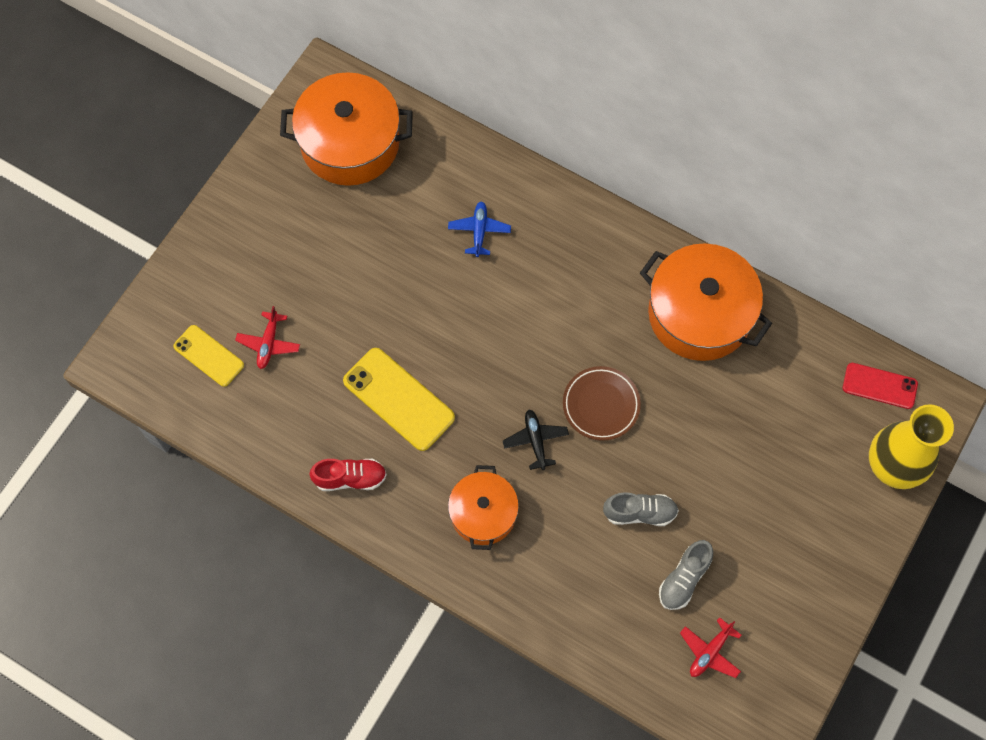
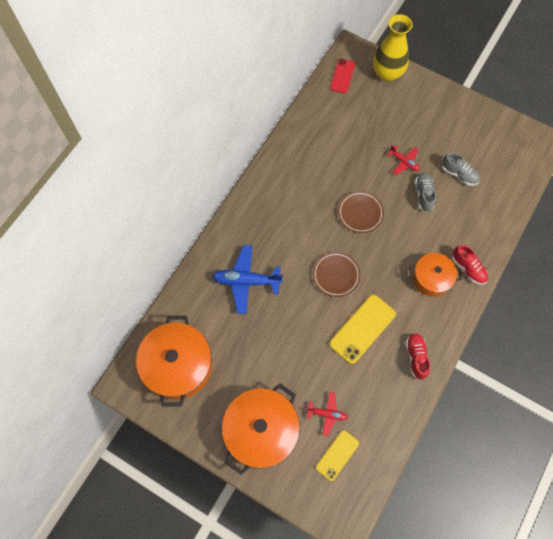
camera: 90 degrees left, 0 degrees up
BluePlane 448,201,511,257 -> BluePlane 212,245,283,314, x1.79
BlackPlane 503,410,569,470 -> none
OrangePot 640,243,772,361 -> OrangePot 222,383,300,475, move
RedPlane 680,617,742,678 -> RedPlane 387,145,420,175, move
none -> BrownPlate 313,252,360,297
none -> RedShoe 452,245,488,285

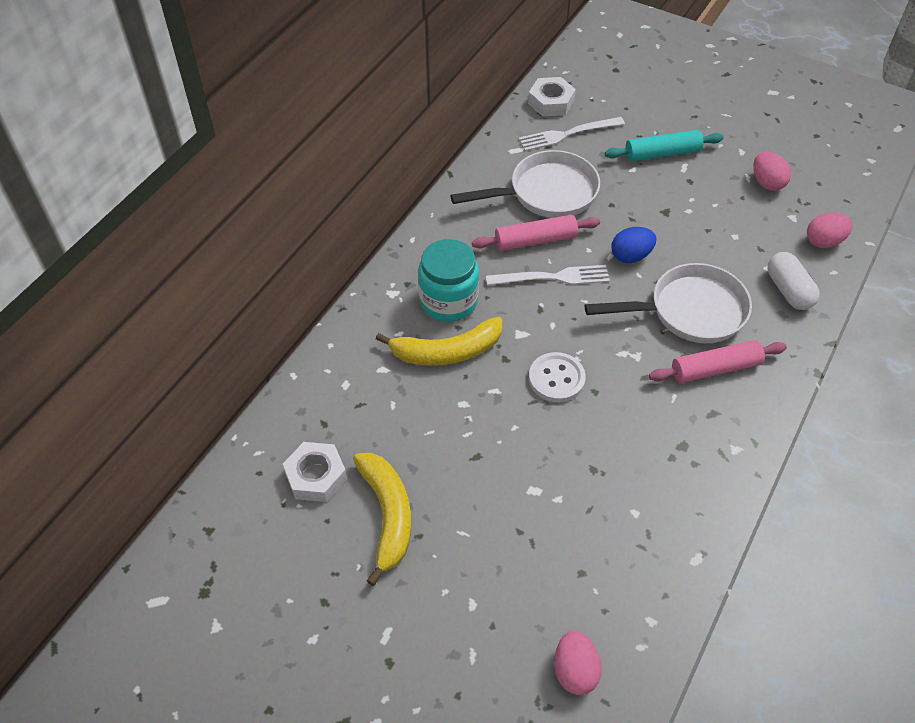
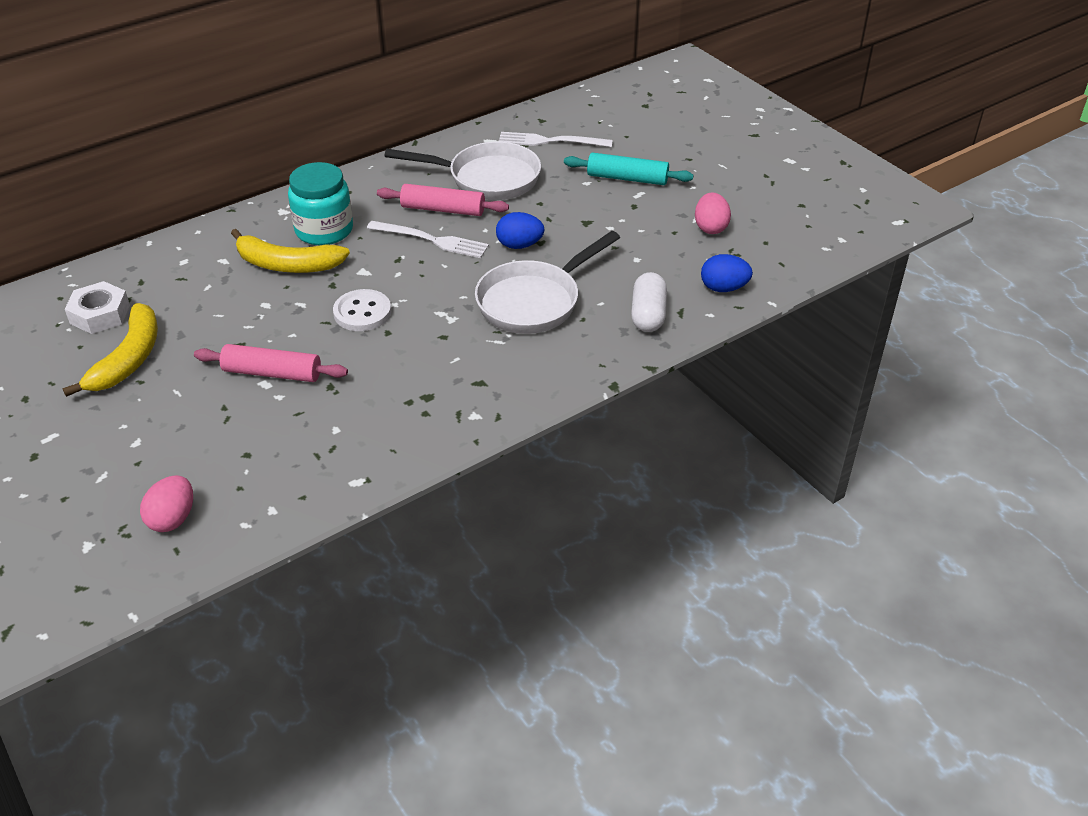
camera: 25 degrees right, 10 degrees down
WhiteNut 528,77,576,116 -> none
WhitePan 585,263,752,343 -> WhitePan 475,231,620,334, 120 degrees clockwise
PinkRollingPin 649,340,787,383 -> PinkRollingPin 194,344,348,382, move
PinkEgg 807,212,853,248 -> BlueEgg 701,254,753,292

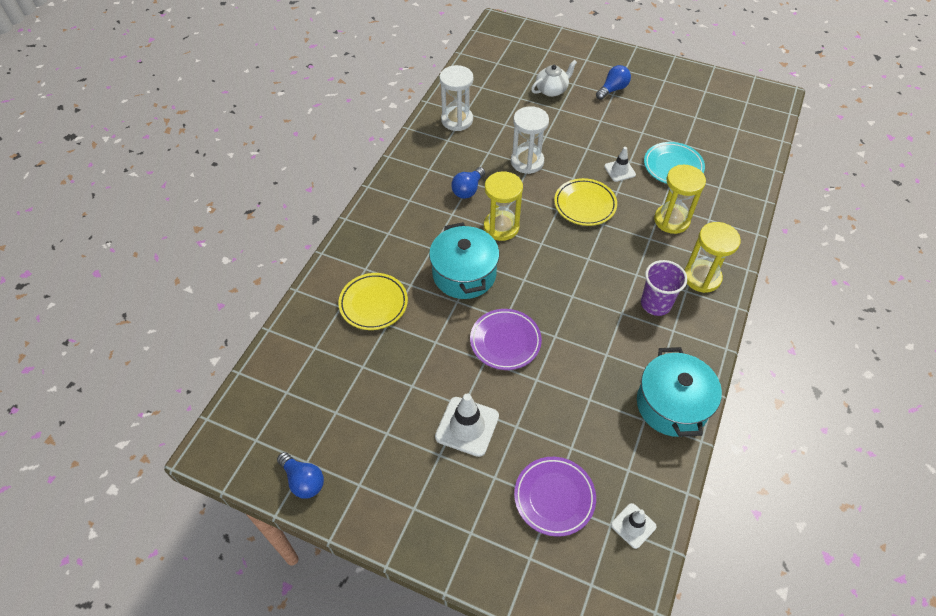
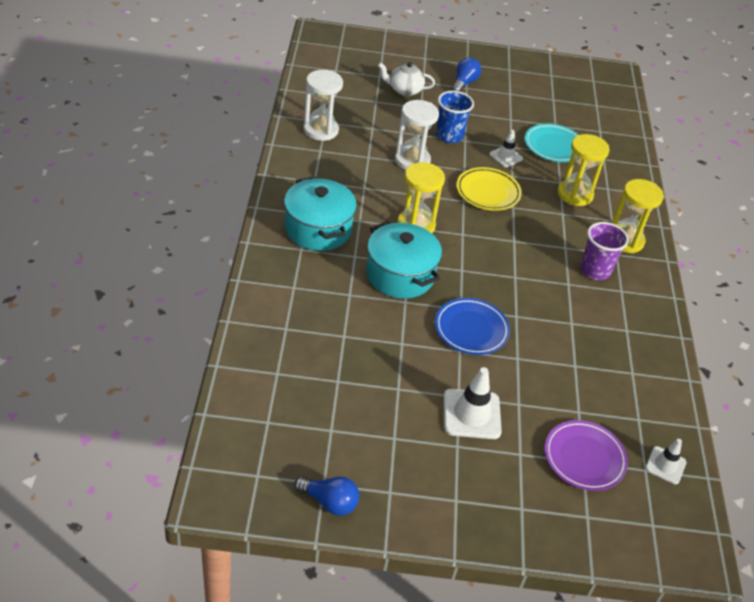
camera: 25 degrees left, 10 degrees down
YellowPlate 338,273,408,330 -> none
BlueLightBulb 451,167,485,199 -> none
PurplePlate 470,309,542,370 -> BluePlate 435,298,510,355
WhiteTeapot 531,60,577,97 -> WhiteTeapot 378,62,435,96, 120 degrees counterclockwise
TurquoisePot 637,347,722,437 -> TurquoisePot 284,177,357,251, move
none -> BlueCup 436,91,474,143

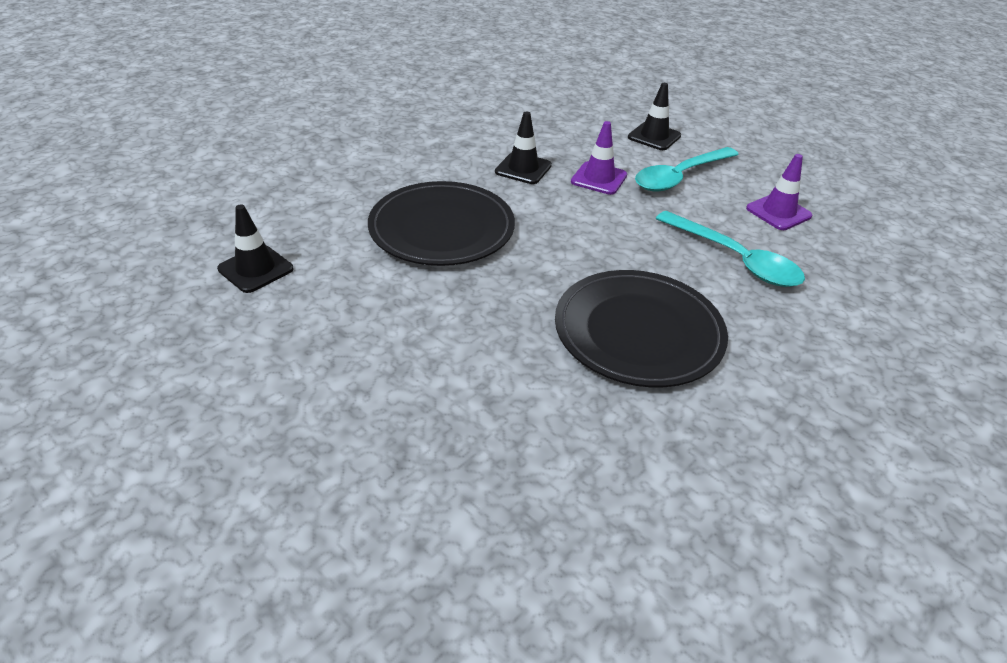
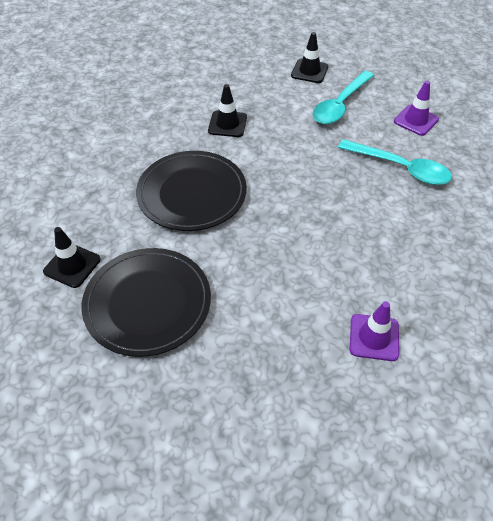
camera: 15 degrees left, 10 degrees up
BlackPlate 555,270,728,387 -> BlackPlate 82,248,211,357, move
PurpleTrafficCone 571,121,627,195 -> PurpleTrafficCone 350,301,399,361, move

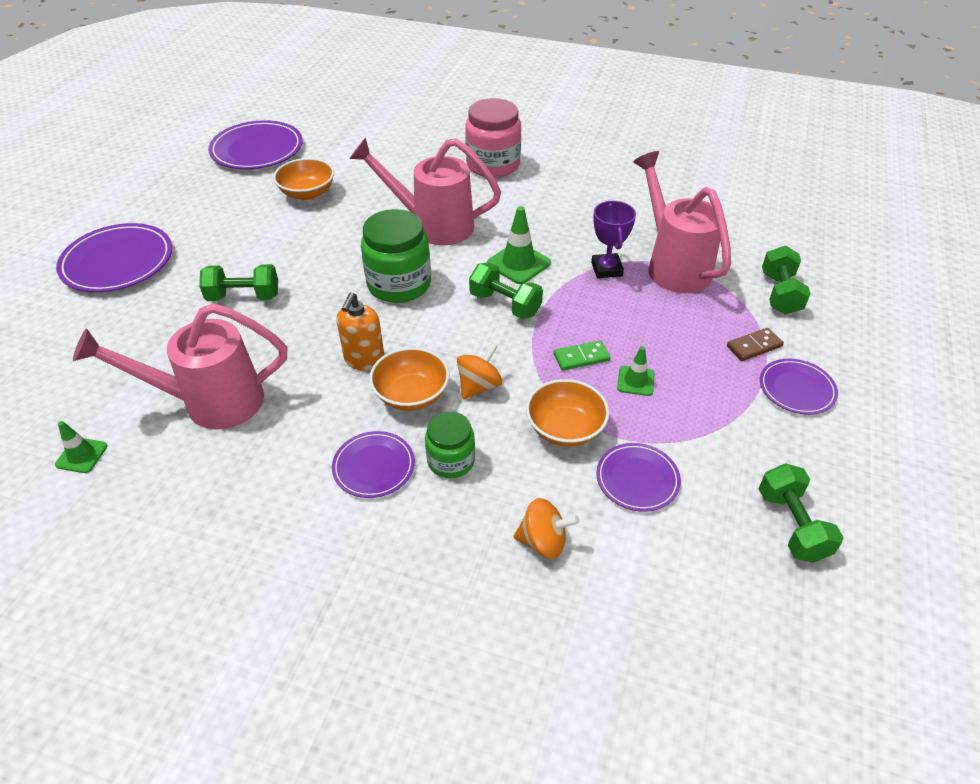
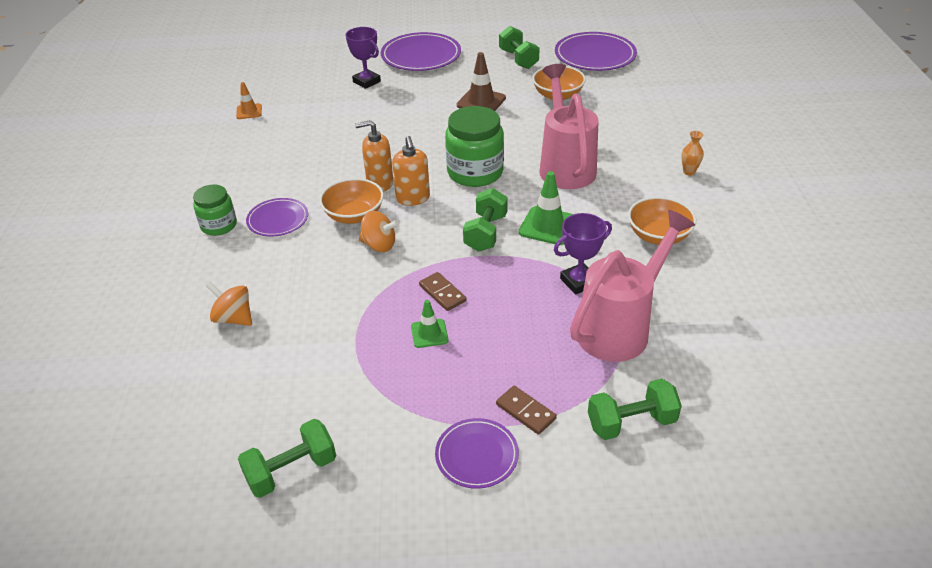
camera: 70 degrees right, 5 degrees down
GreenTrafficCone 55,421,108,473 -> OrangeTrafficCone 236,82,262,119
PinkWateringCan 73,303,287,430 -> none
GreenDumbbell 199,264,278,301 -> GreenDumbbell 499,26,540,69, move
GreenJar 425,411,475,478 -> GreenJar 193,184,237,236, move
PinkJar 465,98,521,178 -> OrangeVase 682,131,704,176
OrangeSpinningTop 514,498,579,559 -> OrangeSpinningTop 206,282,252,326, 135 degrees clockwise
OrangeBowl 526,379,609,447 -> OrangeBowl 628,197,696,245, move
GreenDomino 554,340,611,371 -> BrownDomino 419,272,467,311
PurplePlate 596,443,681,512 -> none
none -> PurpleTrophy 345,27,381,89
none -> OrangeSoapDispenser 392,136,430,206
none -> BrownTrafficCone 457,52,506,111

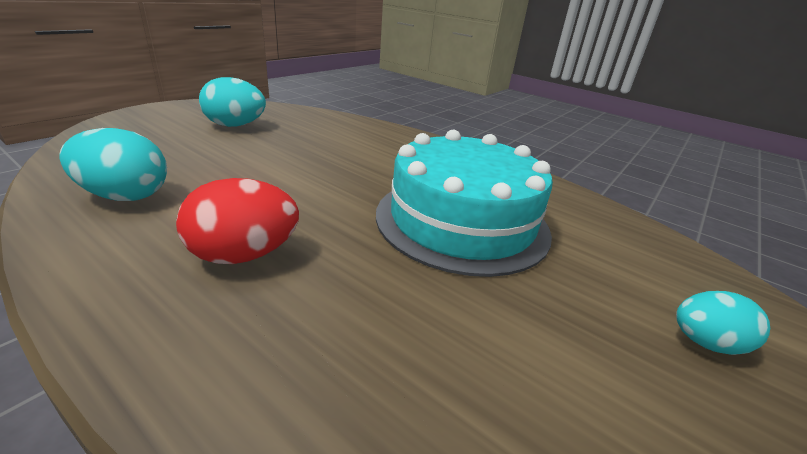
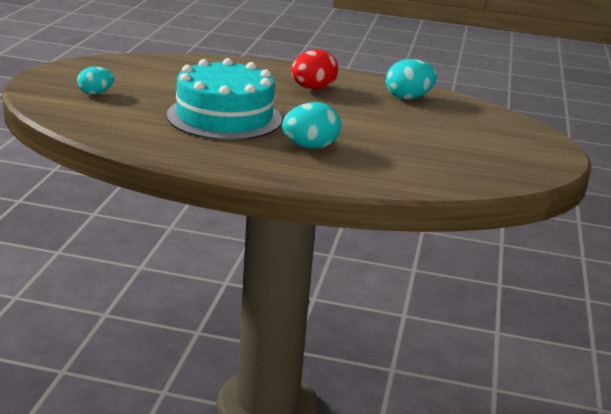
camera: 155 degrees right, 5 degrees down
TurquoiseEgg 199,77,266,127 -> TurquoiseEgg 282,102,341,148, move

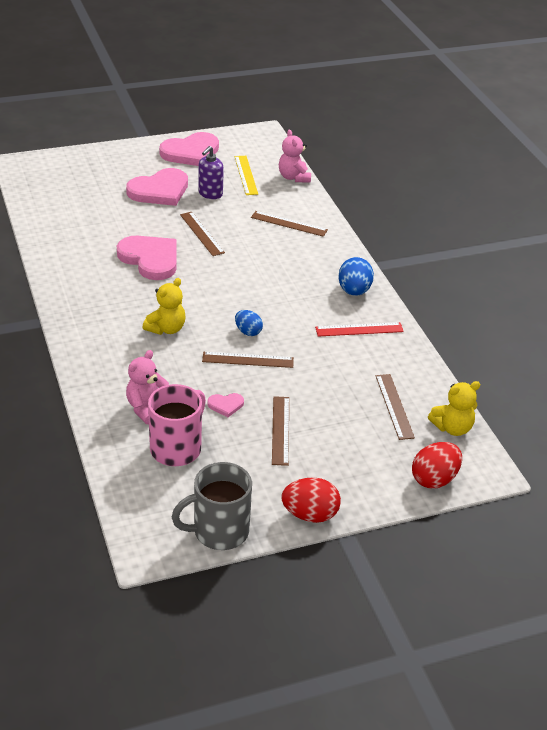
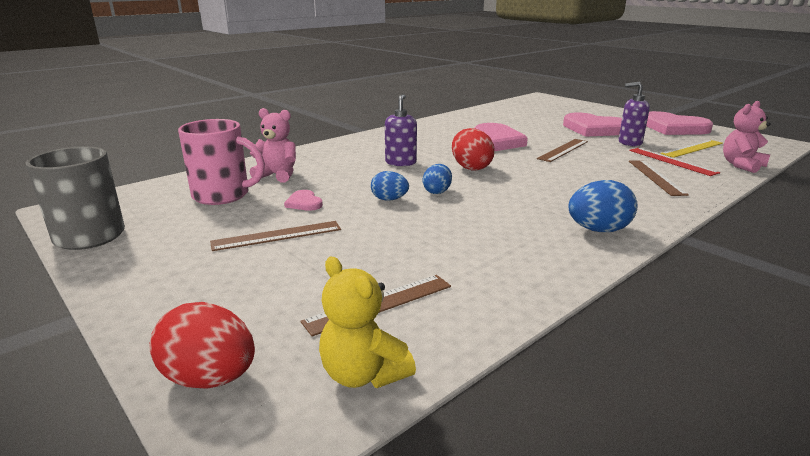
camera: 70 degrees right, 15 degrees down
YellowTeddyBear 142,278,186,335 -> PurpleSoapDispenser 385,94,417,166
BrownRuler 202,352,294,368 -> BlueEgg 371,171,409,201
RedEgg 282,477,341,523 -> RedEgg 452,128,495,170, move
RedRuler 315,322,404,337 -> RedRuler 629,148,720,176, move

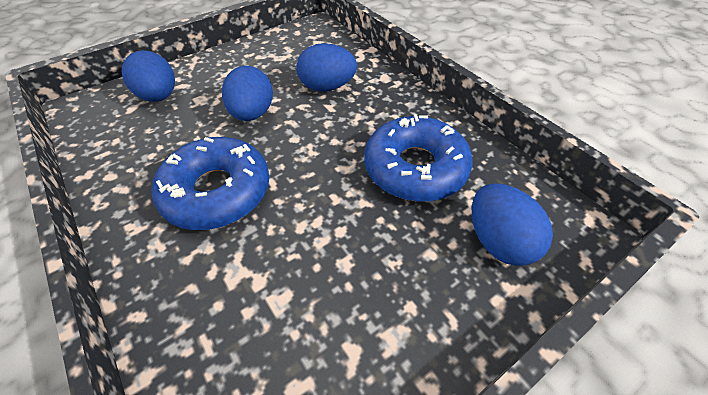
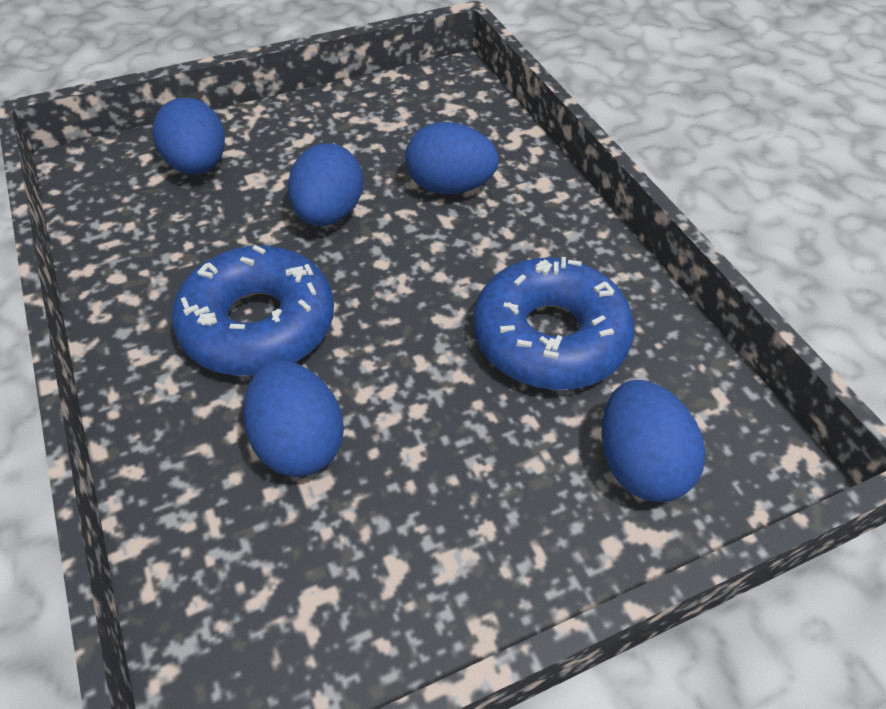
camera: 10 degrees right, 0 degrees up
none -> BlueEgg 243,360,344,477

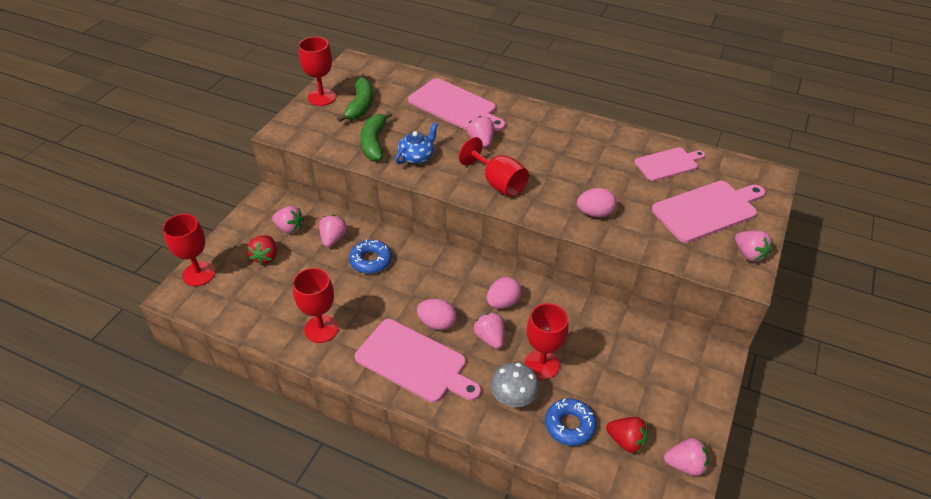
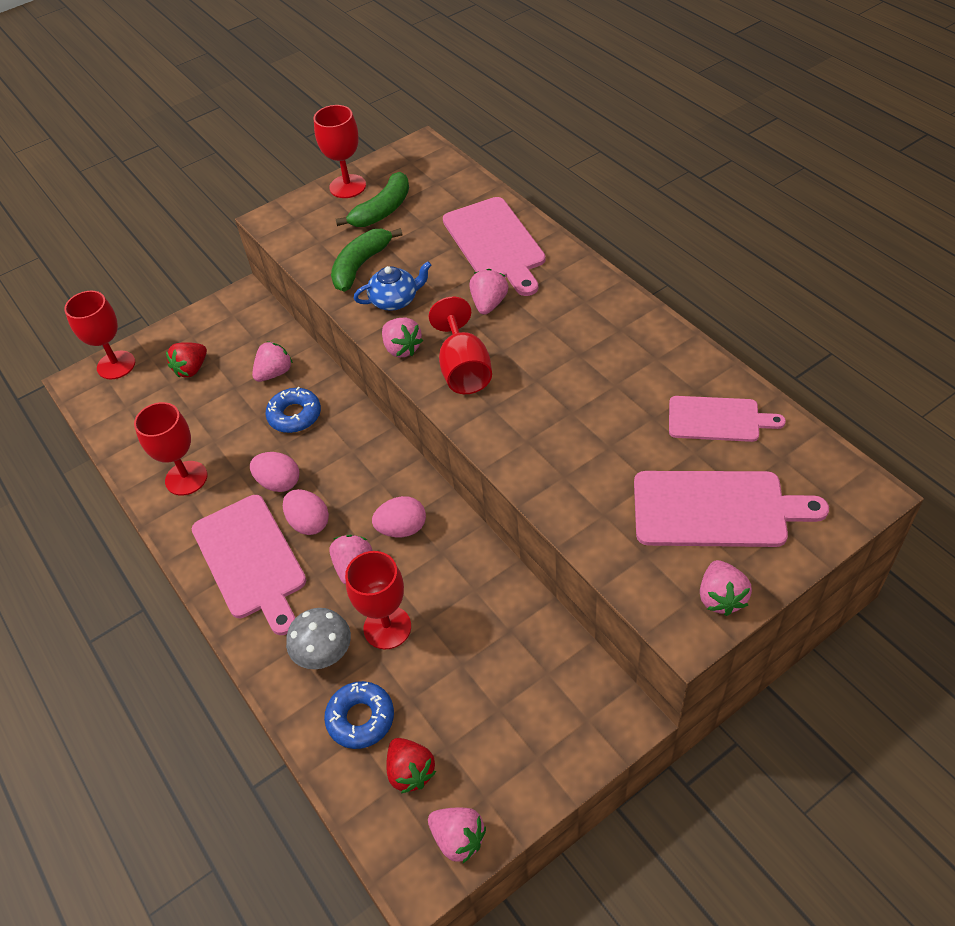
camera: 35 degrees right, 5 degrees up
PinkStrawberry 272,206,304,234 -> PinkStrawberry 382,318,423,357, move
PinkEgg 577,188,617,217 -> PinkEgg 250,452,299,492, move

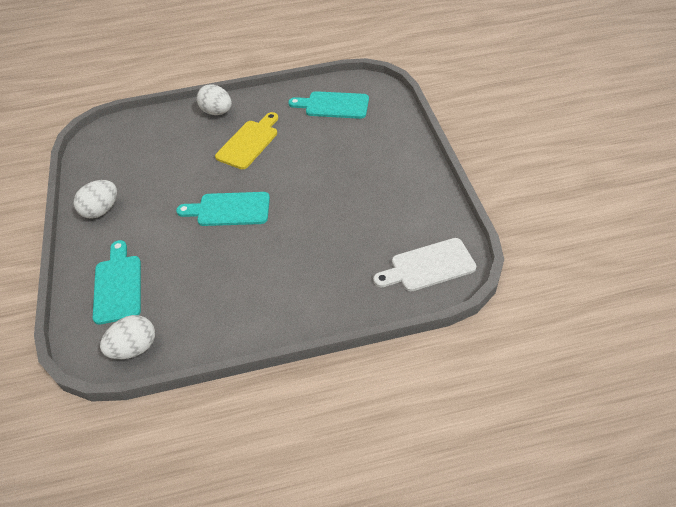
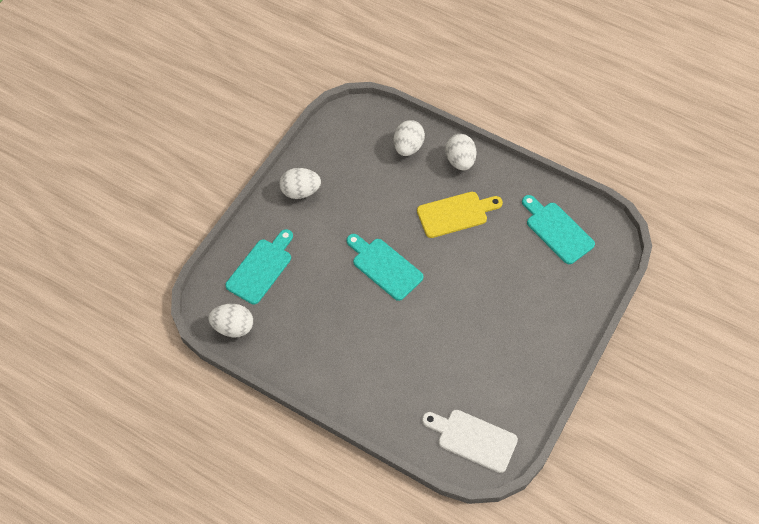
camera: 40 degrees right, 10 degrees up
none -> WhiteEgg 394,120,425,156

